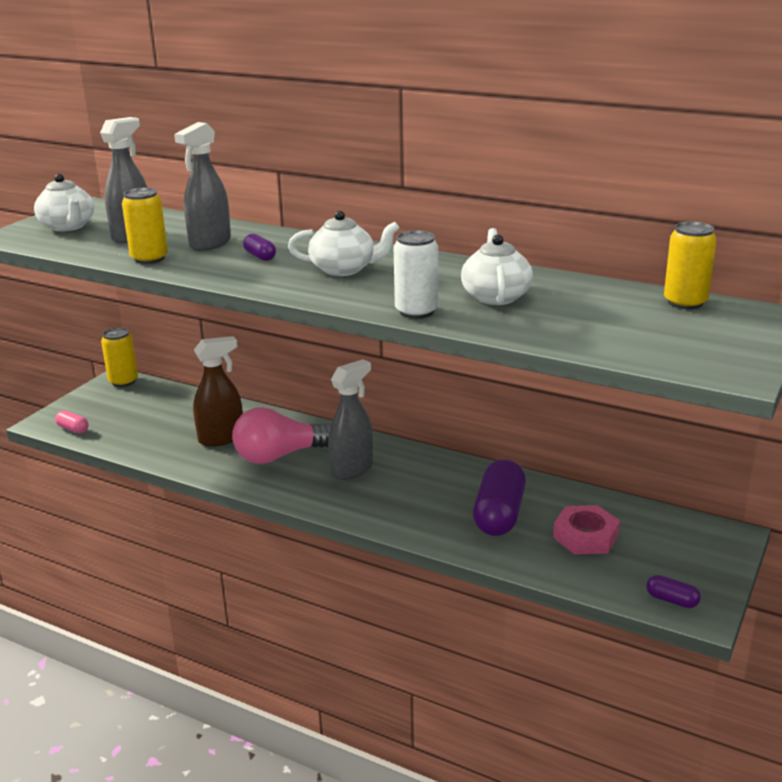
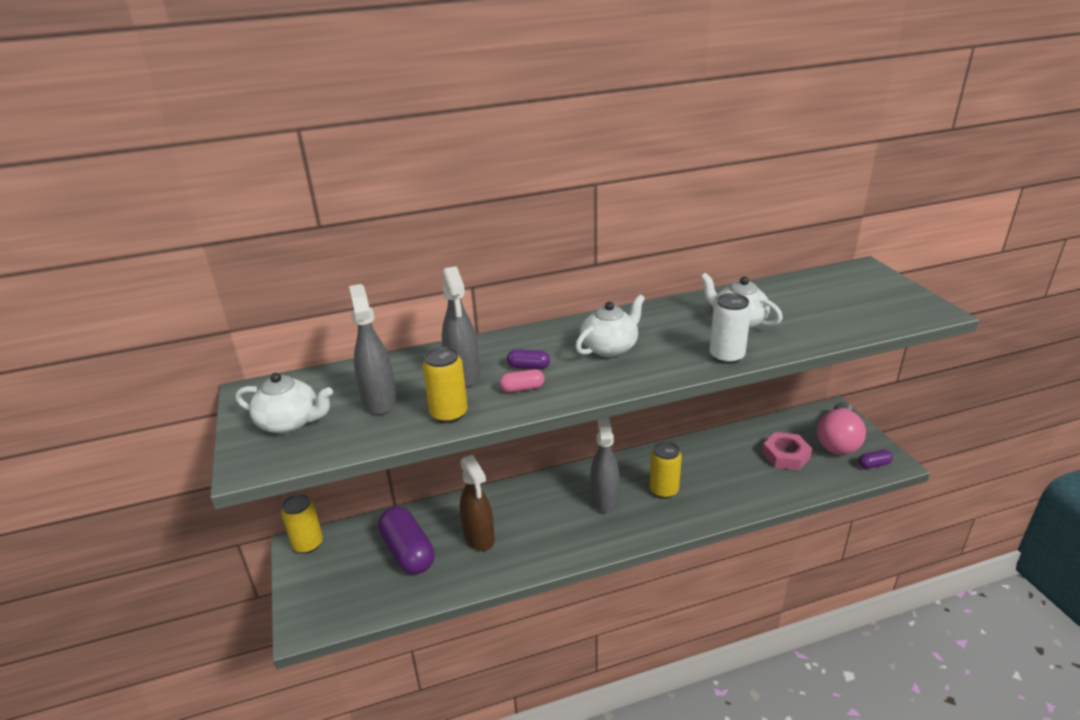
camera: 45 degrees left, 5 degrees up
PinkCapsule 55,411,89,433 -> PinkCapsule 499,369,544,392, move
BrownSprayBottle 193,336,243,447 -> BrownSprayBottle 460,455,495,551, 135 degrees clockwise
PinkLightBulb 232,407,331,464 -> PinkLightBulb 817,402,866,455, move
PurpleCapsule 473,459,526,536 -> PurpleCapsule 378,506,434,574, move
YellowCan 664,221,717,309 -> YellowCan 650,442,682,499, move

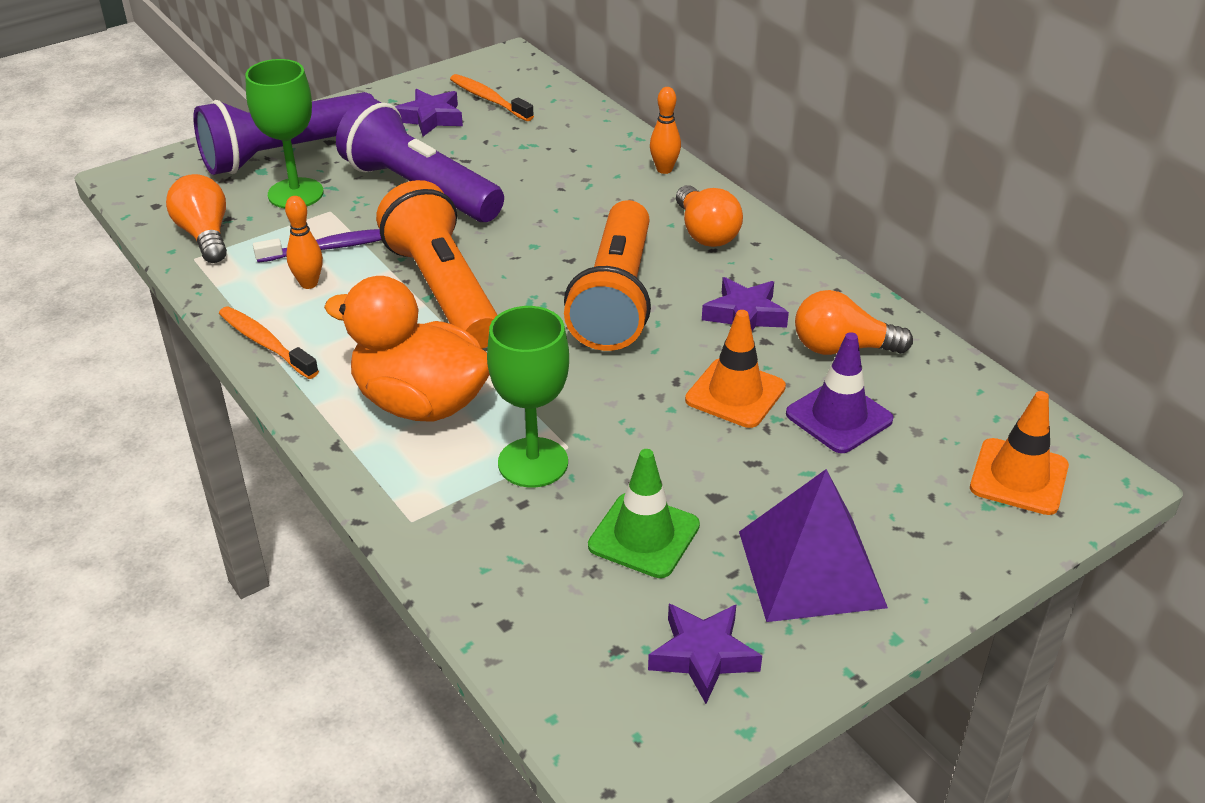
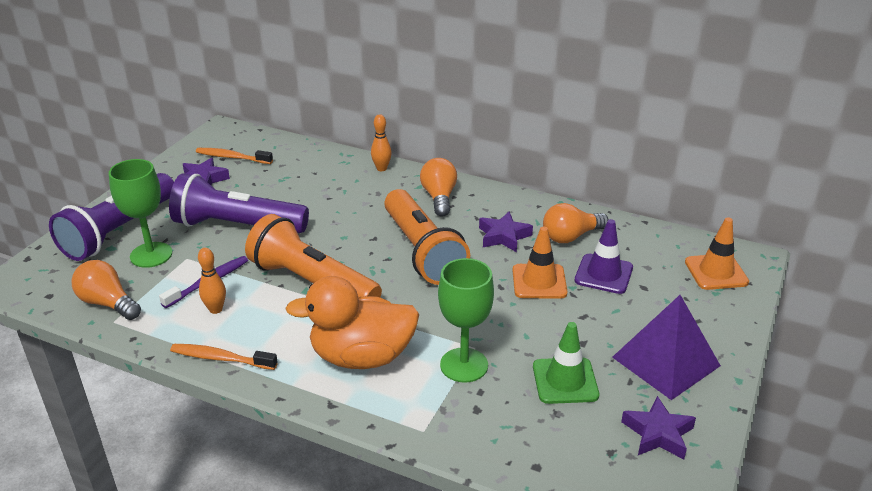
camera: 30 degrees left, 5 degrees down
OrangeLightBulb 676,185,743,247 -> OrangeLightBulb 420,158,457,216, 135 degrees counterclockwise

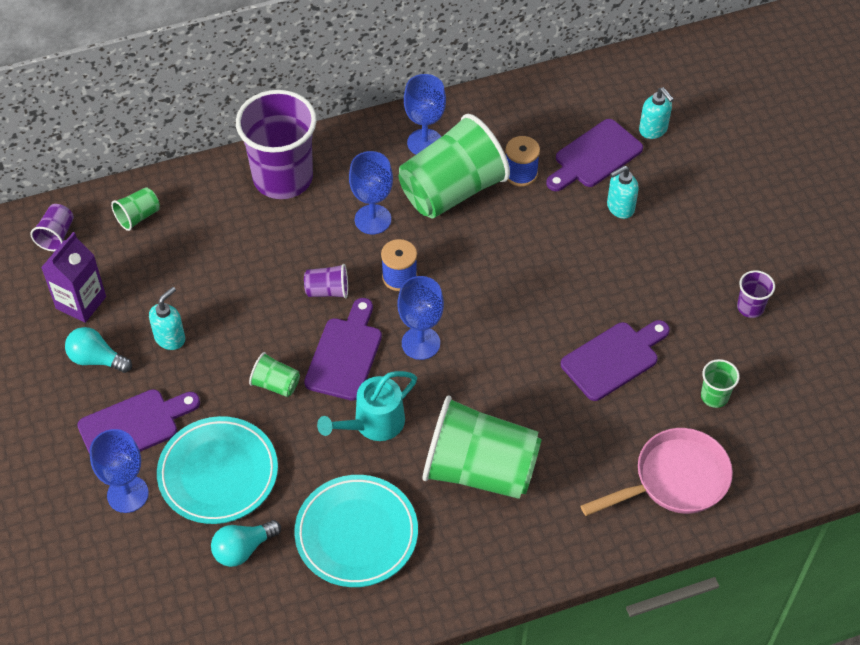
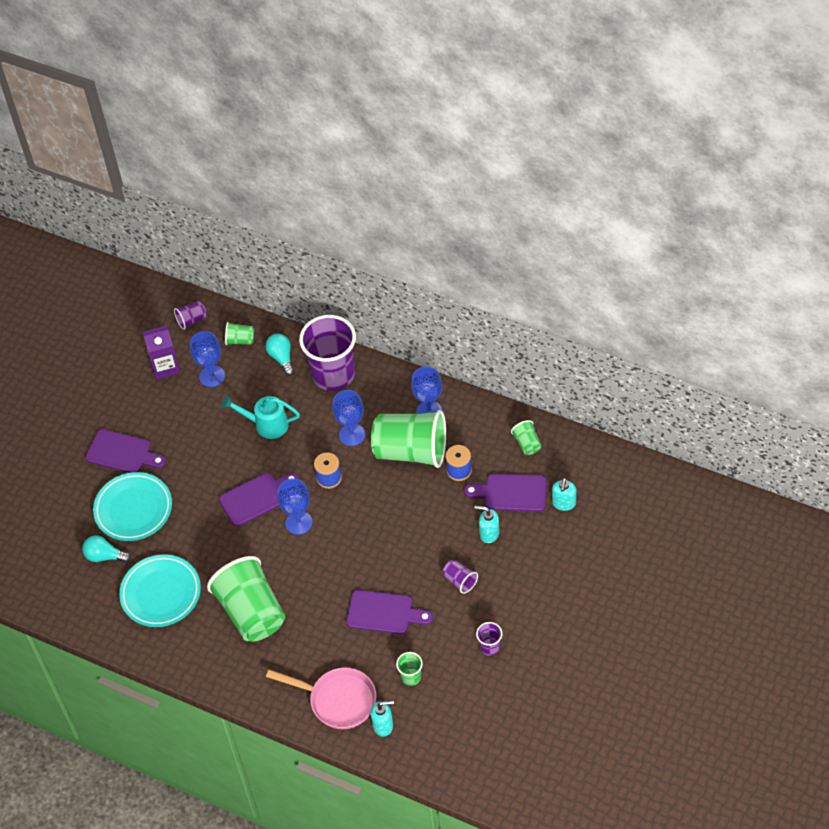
camera: 50 degrees right, 0 degrees up
TurquoiseLightBulb 65,327,132,373 -> TurquoiseLightBulb 265,334,294,376, move
BlueGoblet 90,429,149,513 -> BlueGoblet 190,331,225,387, move
TurquoiseSoapDispenser 149,287,185,350 -> TurquoiseSoapDispenser 371,700,394,737, move
GreenCup 249,352,300,397 -> GreenCup 511,420,541,455, move
PurpleCup 304,264,348,299 -> PurpleCup 442,559,478,594, move
TurquoiseWateringCan 317,371,417,441 -> TurquoiseWateringCan 222,396,300,439, move

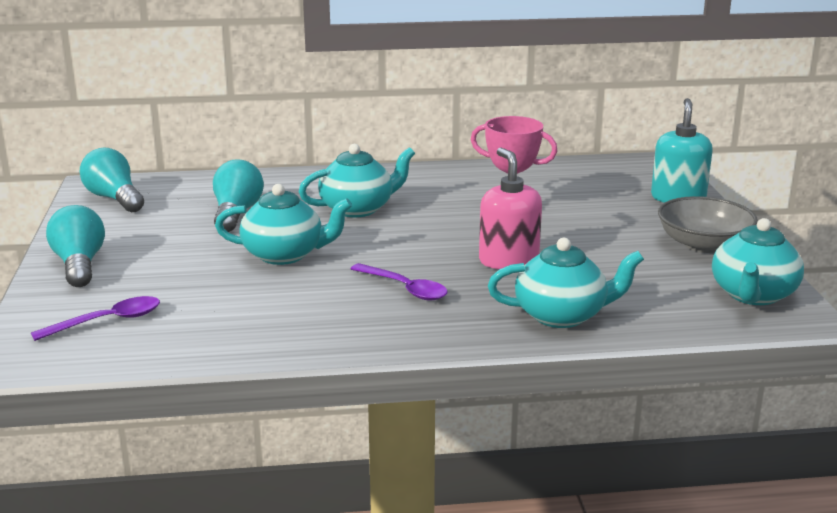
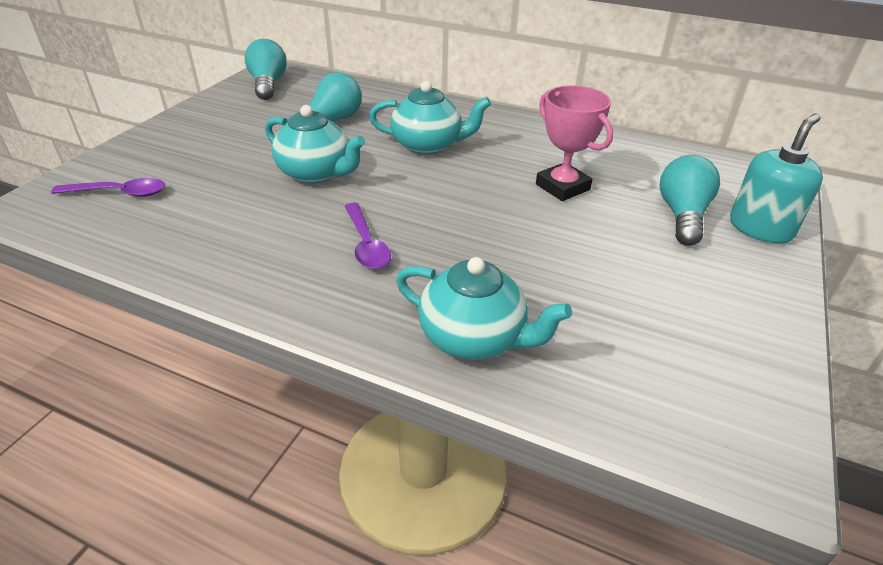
camera: 30 degrees right, 15 degrees up
TurquoiseLightBulb 46,205,105,287 -> TurquoiseLightBulb 660,155,720,246, move
PinkSoapDispenser 479,147,542,269 -> none
GreyBowl 658,196,758,253 -> none
TurquoiseTeapot 712,218,804,305 -> none

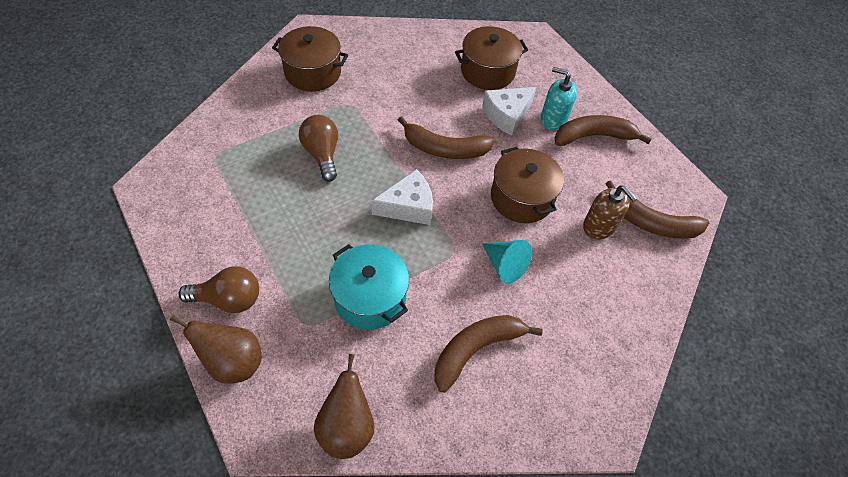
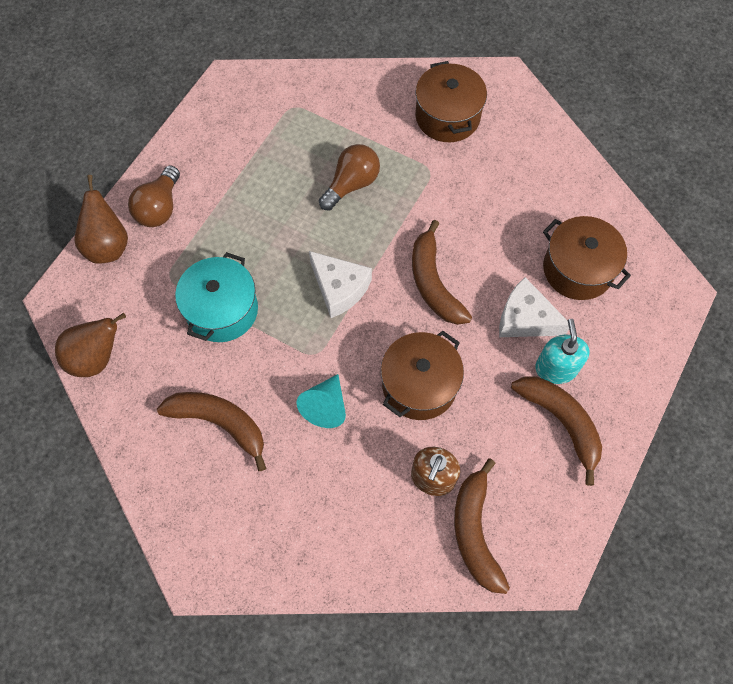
camera: 65 degrees right, 10 degrees up
BrownLightBulb 178,266,259,313 -> BrownLightBulb 128,165,180,227, 45 degrees clockwise

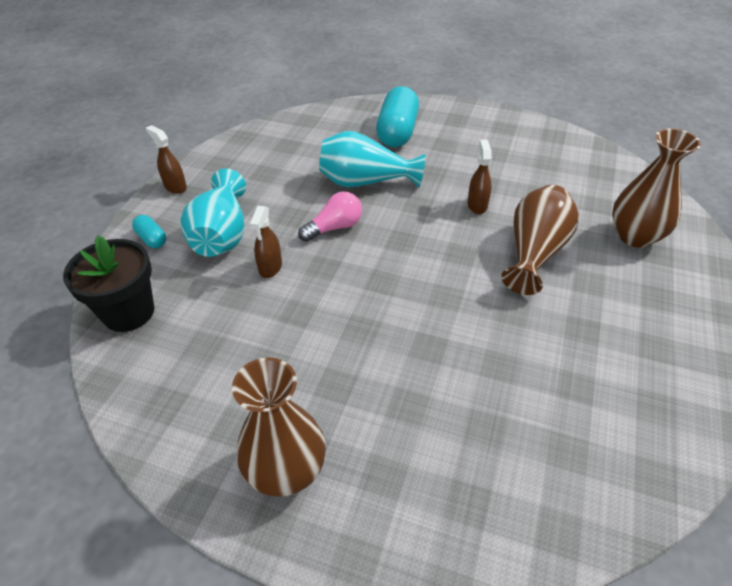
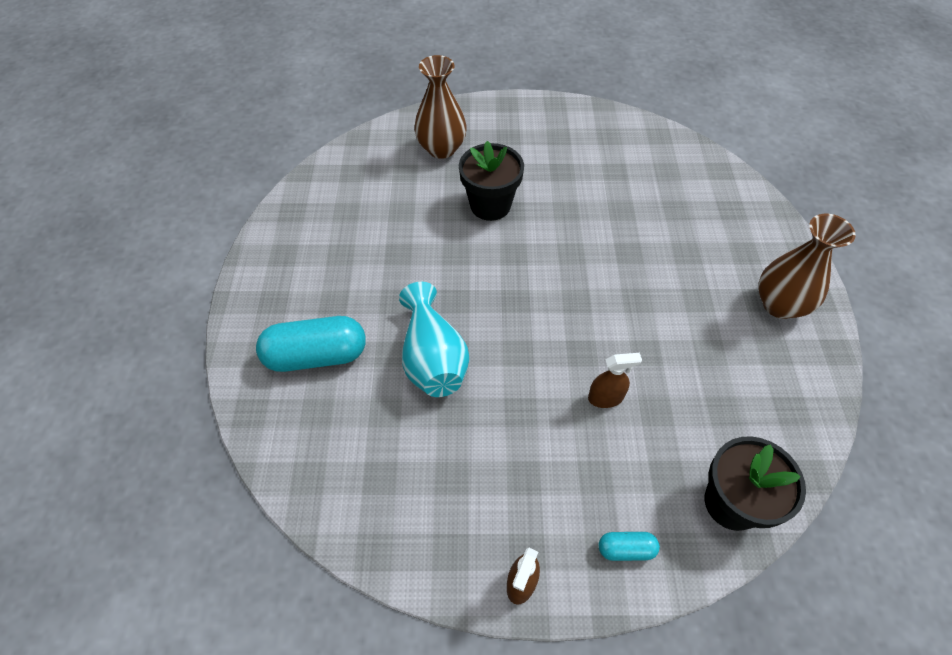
camera: 110 degrees left, 10 degrees up
TurquoiseCapsule 132,215,166,248 -> TurquoiseCapsule 599,532,660,561, 60 degrees clockwise
TurquoiseVase 180,168,246,257 -> none
PinkLightBulb 298,191,362,242 -> none
BrownSprayBottle 468,140,492,214 -> none
BrownVase 501,185,579,295 -> BlackFlowerPot 459,141,524,221

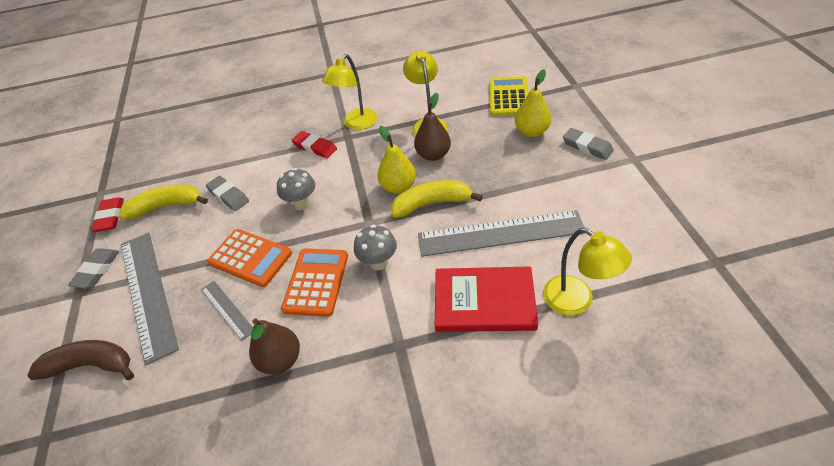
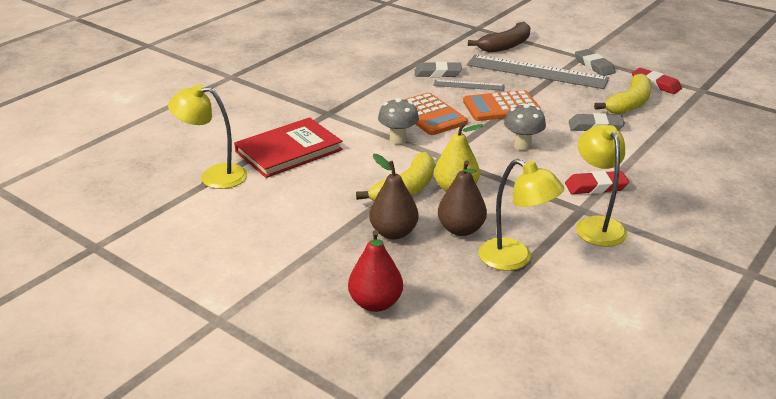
camera: 135 degrees right, 15 degrees down
BrownPear 249,319,300,375 -> BrownPear 369,154,419,240, move
GreyRuler 418,210,585,257 -> none
YellowCalculator 489,77,529,116 -> none
YellowPear 515,69,551,137 -> RedPear 348,230,403,312
GreyEraser 563,128,614,160 -> GreyEraser 415,61,462,77, move

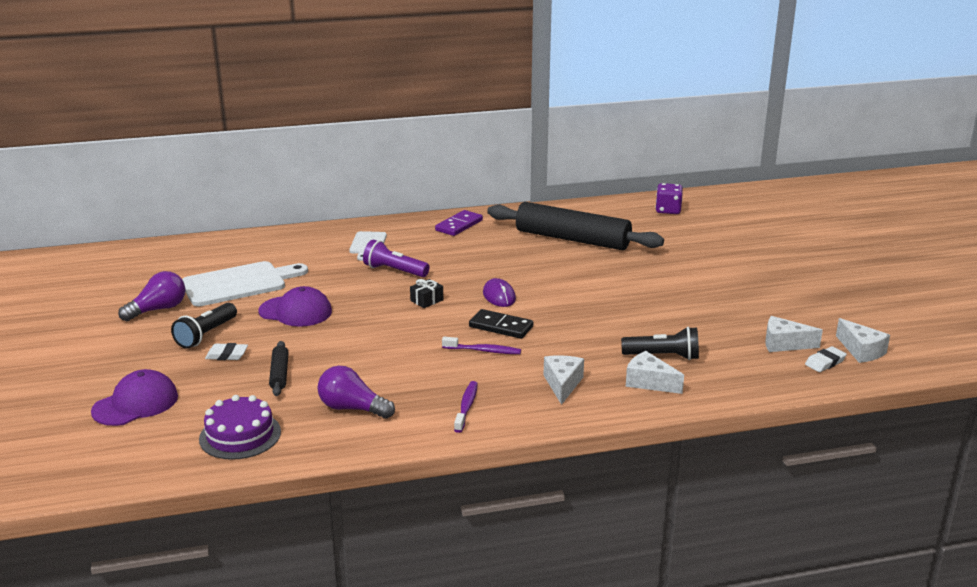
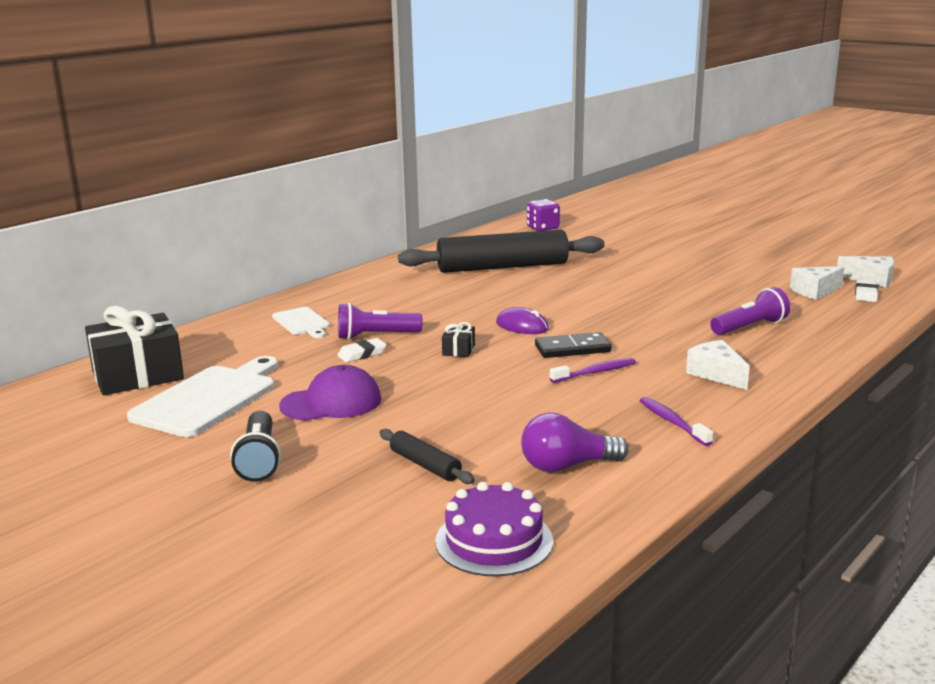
camera: 35 degrees left, 5 degrees down
PurpleCap 91,369,178,426 -> none
PurpleLightBulb 118,271,185,321 -> none
WhiteEraser 205,343,248,360 -> WhiteEraser 337,338,387,362, move
PurpleDomino 435,210,483,236 -> none
BlackFlashlight 621,327,699,360 -> PurpleFlashlight 710,287,790,335
WhiteCheese 626,351,684,394 -> none
none -> BlackGift 85,306,184,395

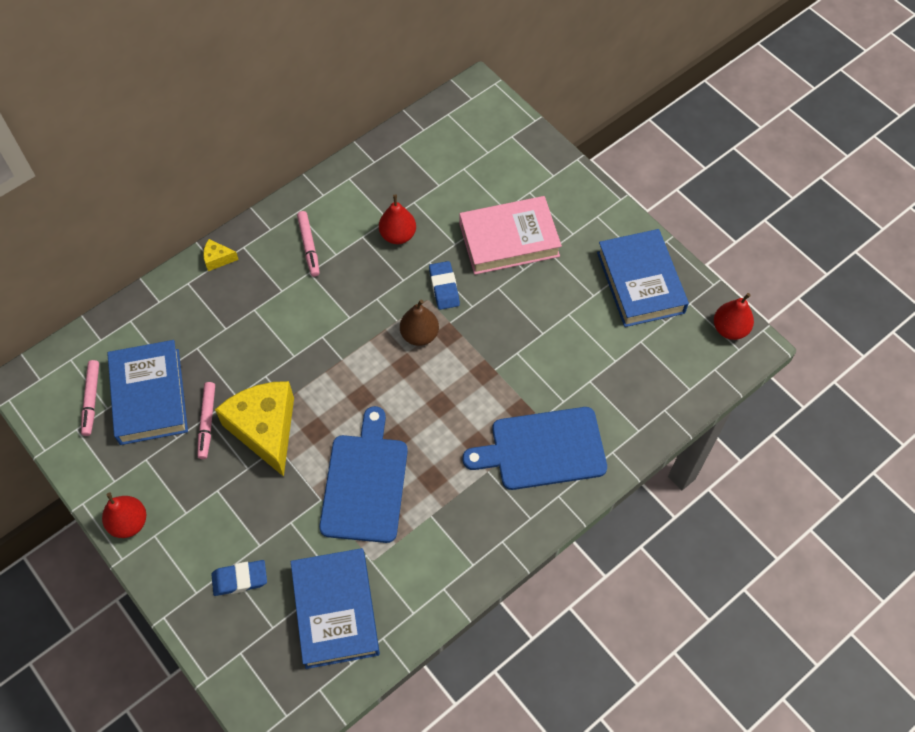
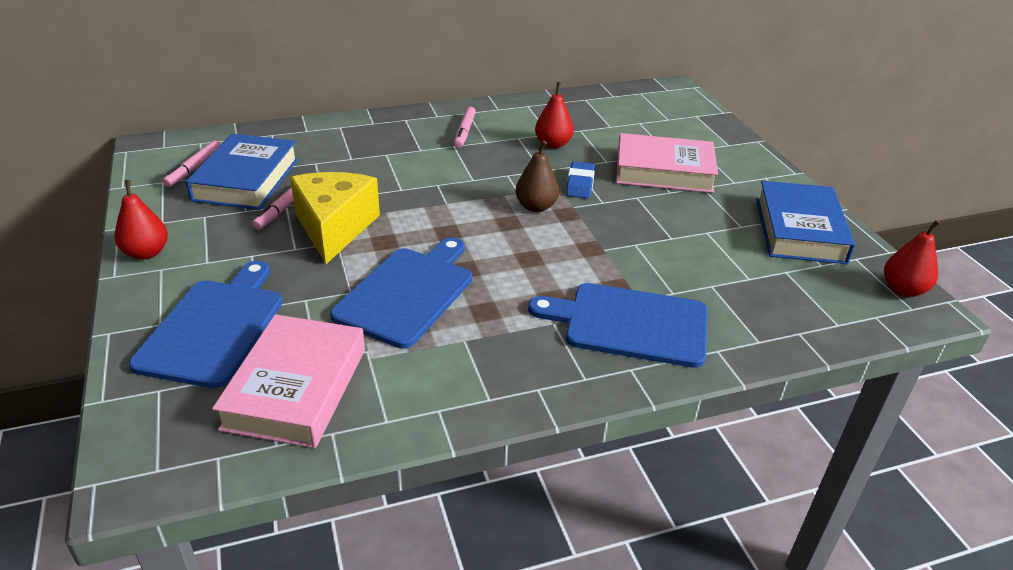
camera: 20 degrees right, 25 degrees down
YellowCheese 203,239,239,271 -> none
BlueEraser 211,560,267,596 -> BlueCuttingBoard 129,261,283,388
BlueBook 291,548,380,669 -> PinkBook 212,314,365,448

